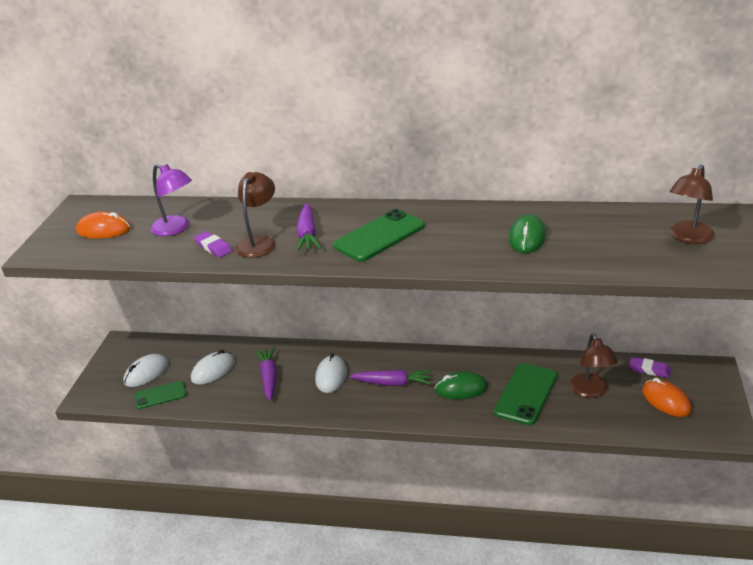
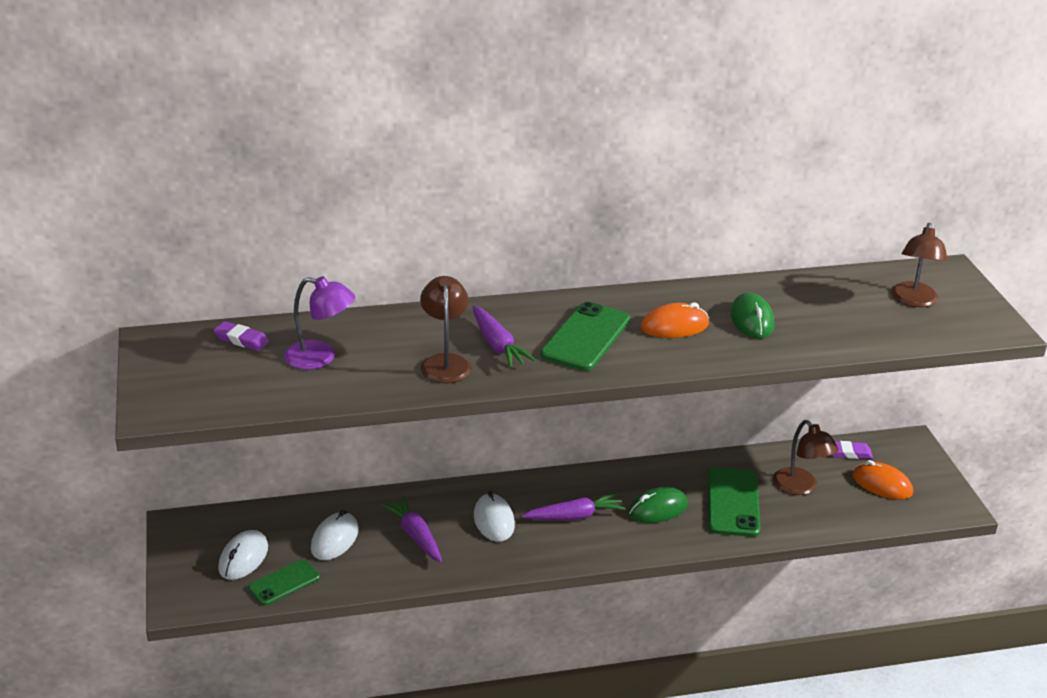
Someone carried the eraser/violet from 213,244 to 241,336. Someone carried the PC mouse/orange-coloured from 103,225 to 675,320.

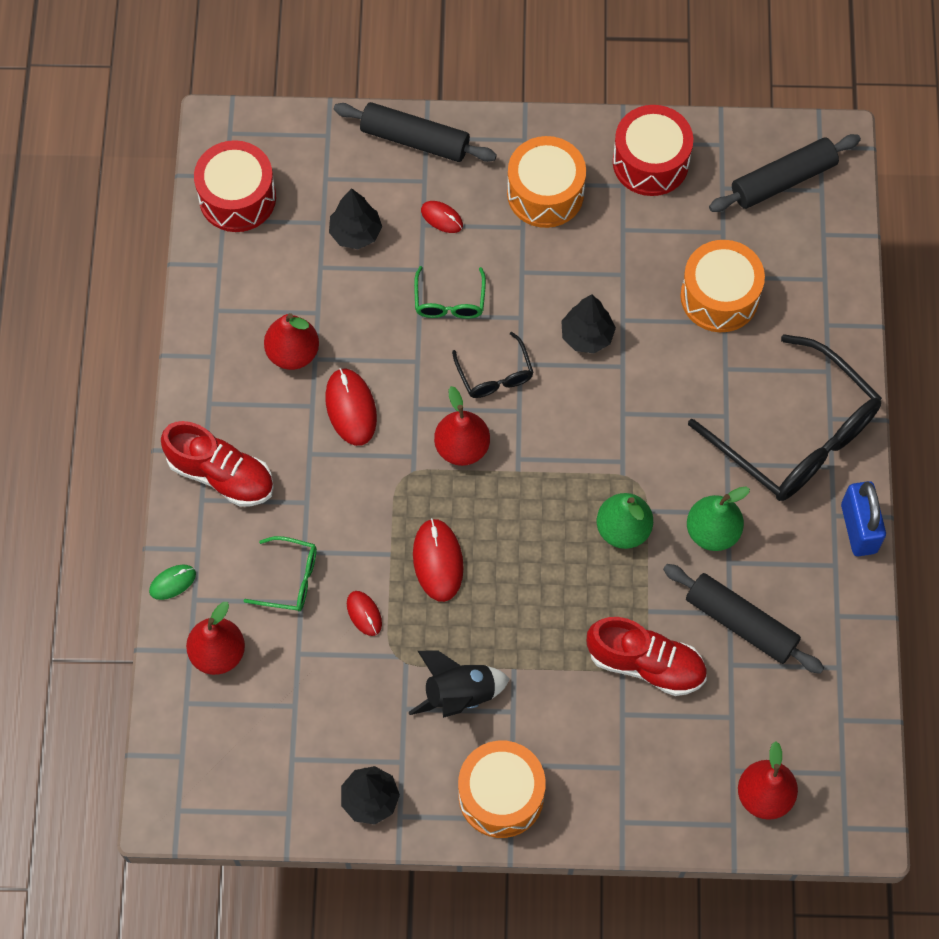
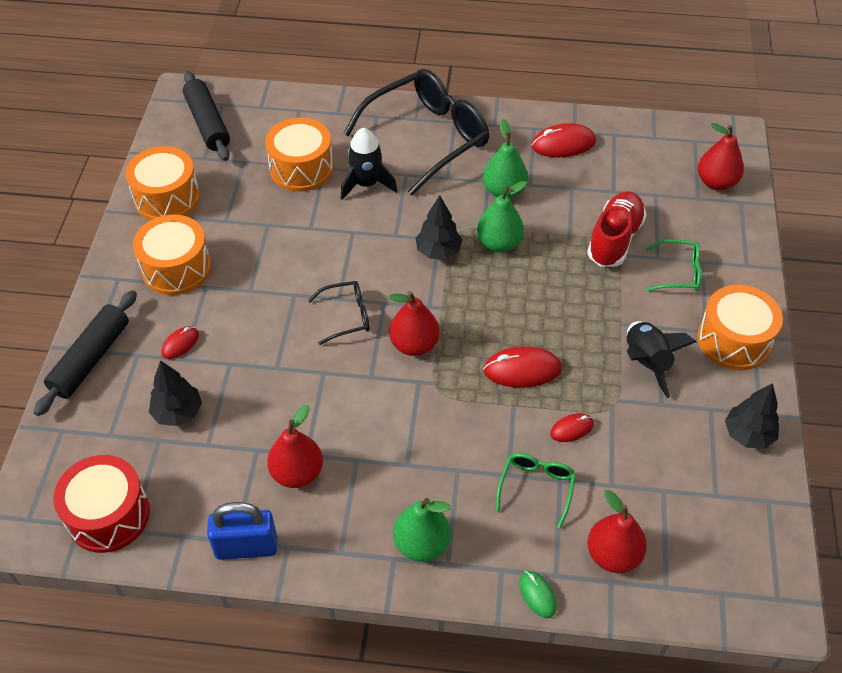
Someone repainted the drum/crimson at 653,150, which became the drum/orange-coloured at 162,183. Someone carried the padlock/blue from 863,519 to 242,531. Someone put down the spaceship/jet-black at 368,164. Someone swapped the sneaker/crimson at 217,464 for the pear/green at 422,530. Someone carried the tree/jet-black from 588,324 to 439,227. Someone carried the PC mouse/crimson from 351,407 to 563,140. Someone carried the eyeglasses/green from 450,292 to 673,265. Someone took away the pastry roller/jet-black at 743,619.

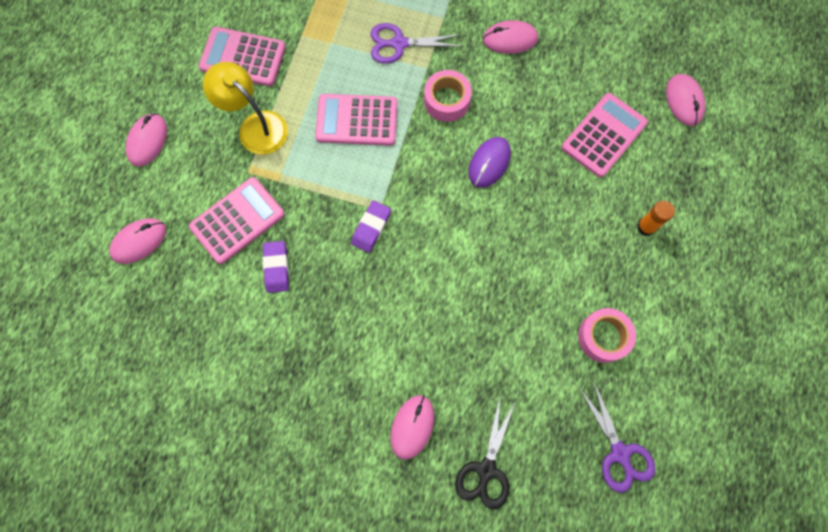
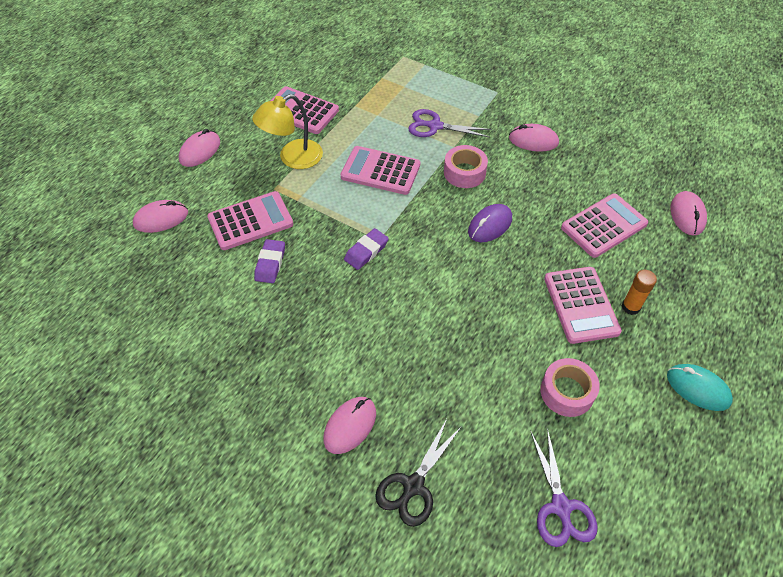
Someone rotated the reading lamp/golden at 245,108 by 90 degrees counterclockwise. Someone put down the adding machine/rose-pink at 583,305. Someone put down the PC mouse/aqua at 700,387.

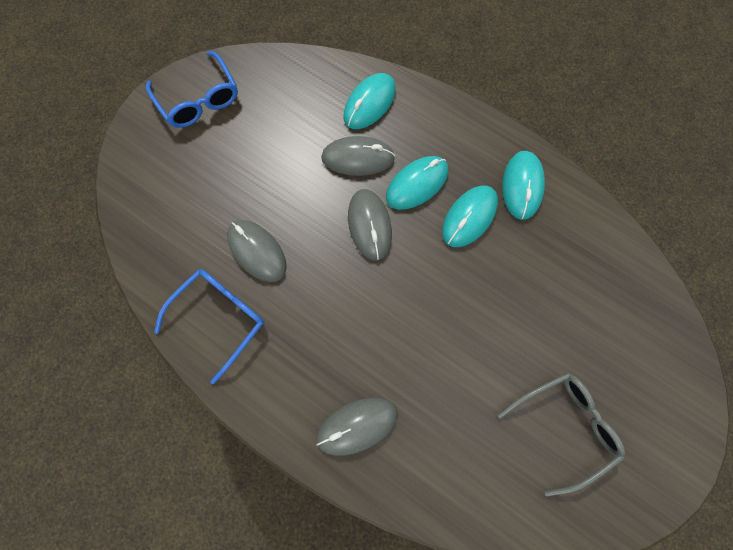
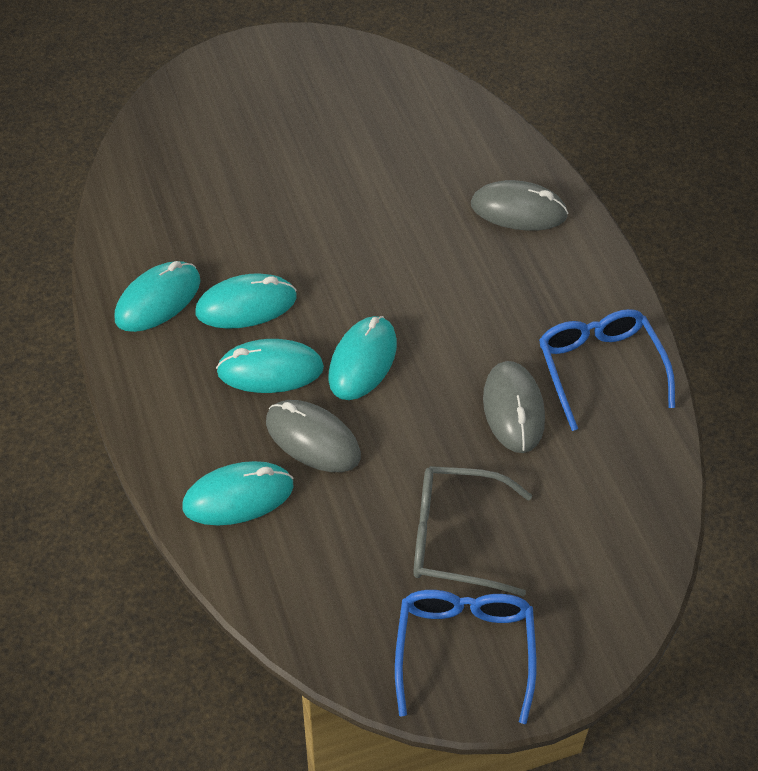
Someone repainted the PC mouse/grey at 370,224, which became the PC mouse/aqua at 362,358. Someone carried the eyeglasses/grey from 561,434 to 473,531. Someone rotated the eyeglasses/blue at 209,326 by 90 degrees clockwise.

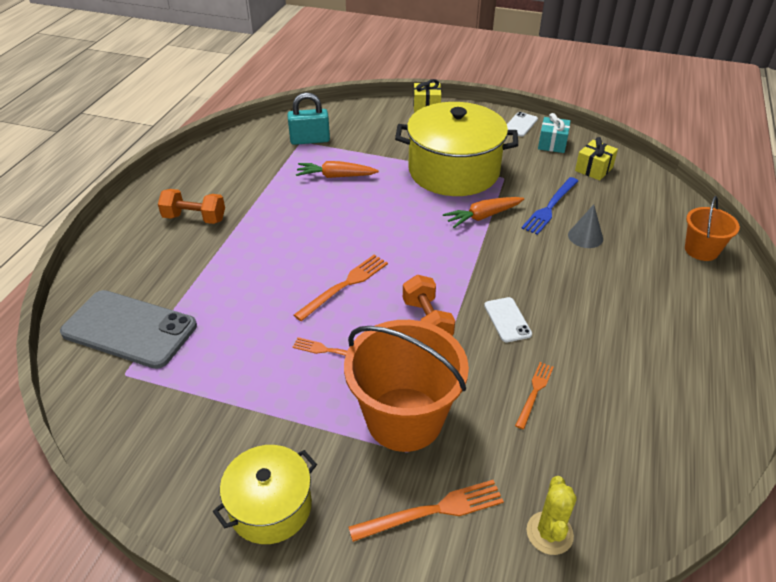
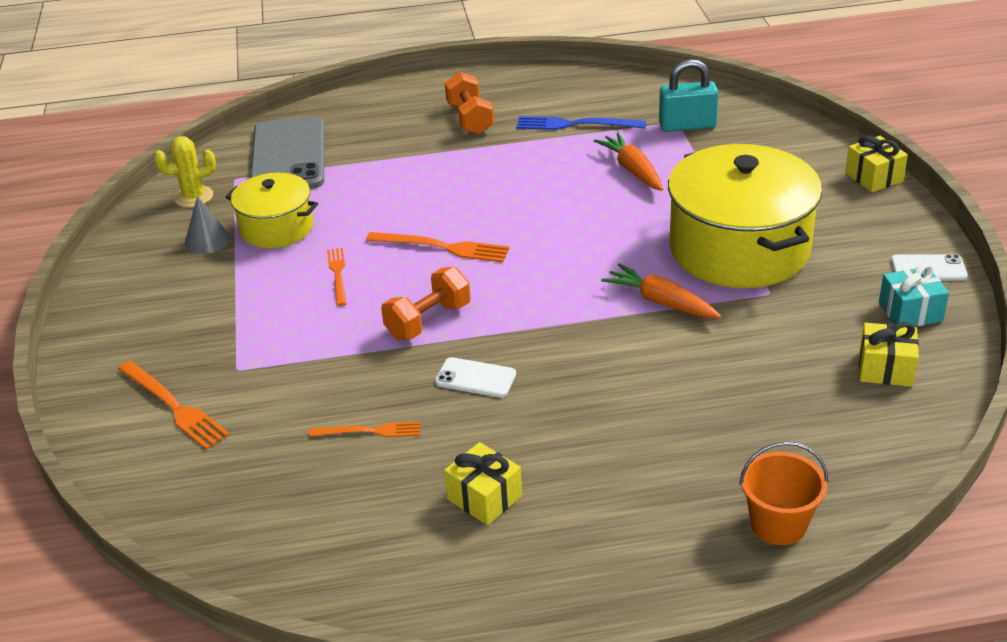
Someone carried the prickly plant/golden from 552,515 to 185,172. Someone carried the cone/grey from 585,226 to 207,225. Someone carried the pot/golden from 265,494 to 272,210. Someone rotated the mobile phone/snow-white at 508,319 by 60 degrees clockwise. Someone put down the gift/golden at 483,483. Someone carried the dinner fork/blue from 549,206 to 581,123. Someone rotated the padlock/aqua at 308,118 by 60 degrees counterclockwise. Someone took away the pail/orange-coloured at 406,386.

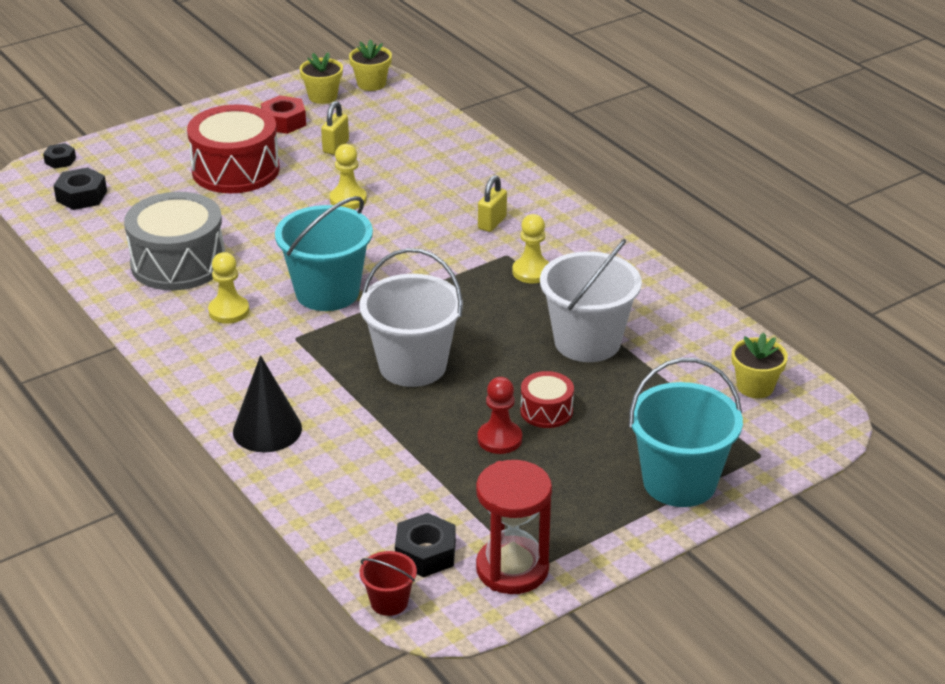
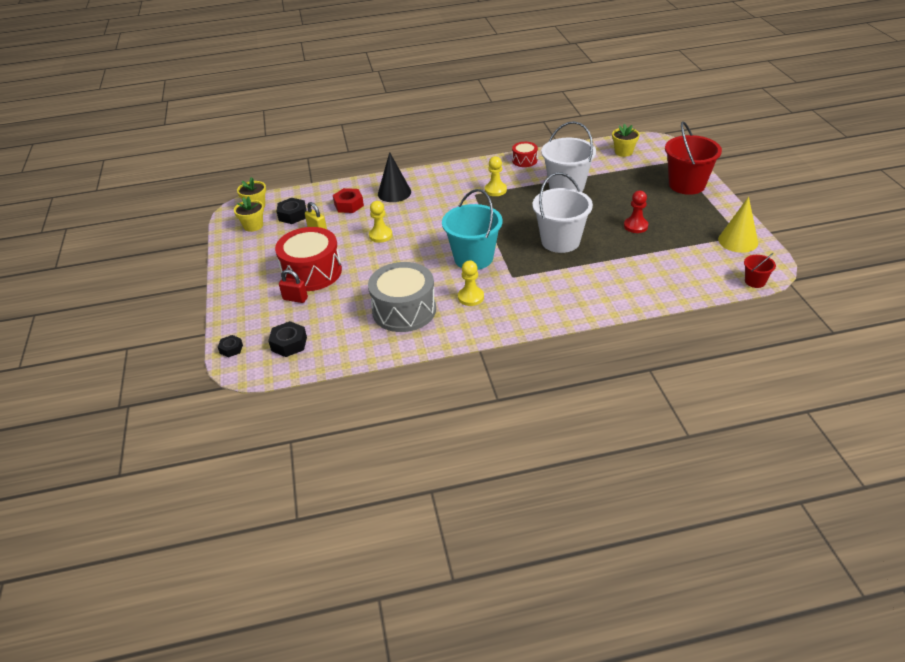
Someone carried the hex nut/jet-black from 425,545 to 291,211. Someone put down the padlock/crimson at 293,286. Someone carried the hex nut/crimson from 283,114 to 348,200. Someone carried the cone/jet-black from 267,403 to 394,177. Someone carried the drum/crimson from 547,399 to 525,154. Someone repainted the pail/aqua at 686,432, which became the pail/crimson at 693,158. Someone swapped the sandglass/crimson at 514,527 for the cone/golden at 738,225. Someone took away the padlock/golden at 492,203.

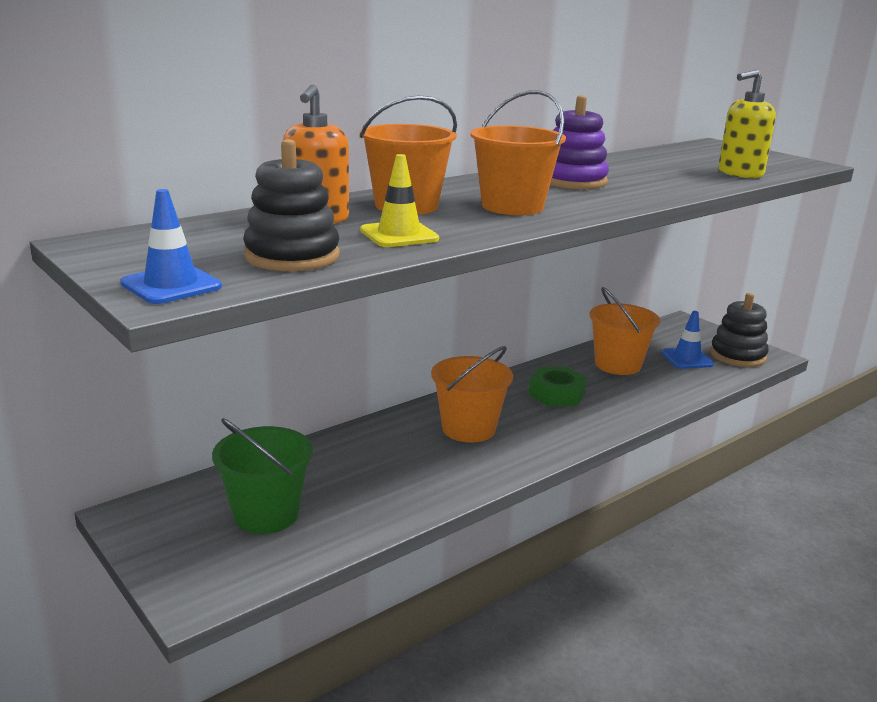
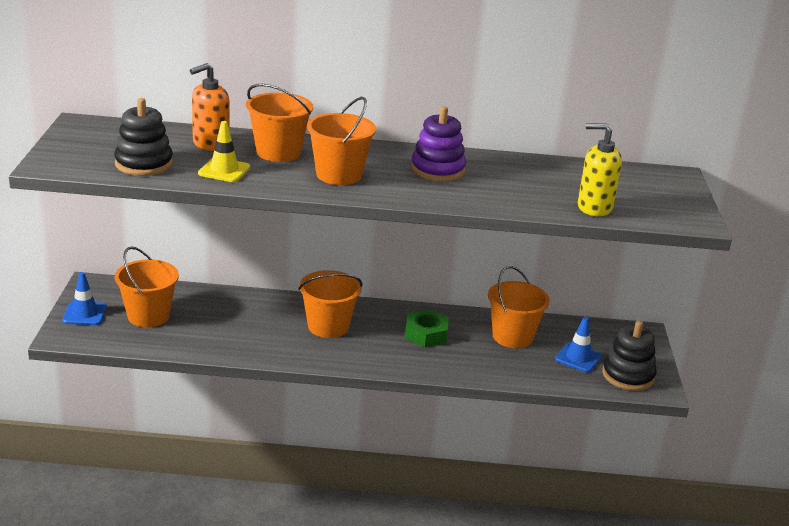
Someone carried the safety cone/blue from 171,246 to 84,298. Someone repainted the pail/green at 262,476, which became the pail/orange-coloured at 147,286.

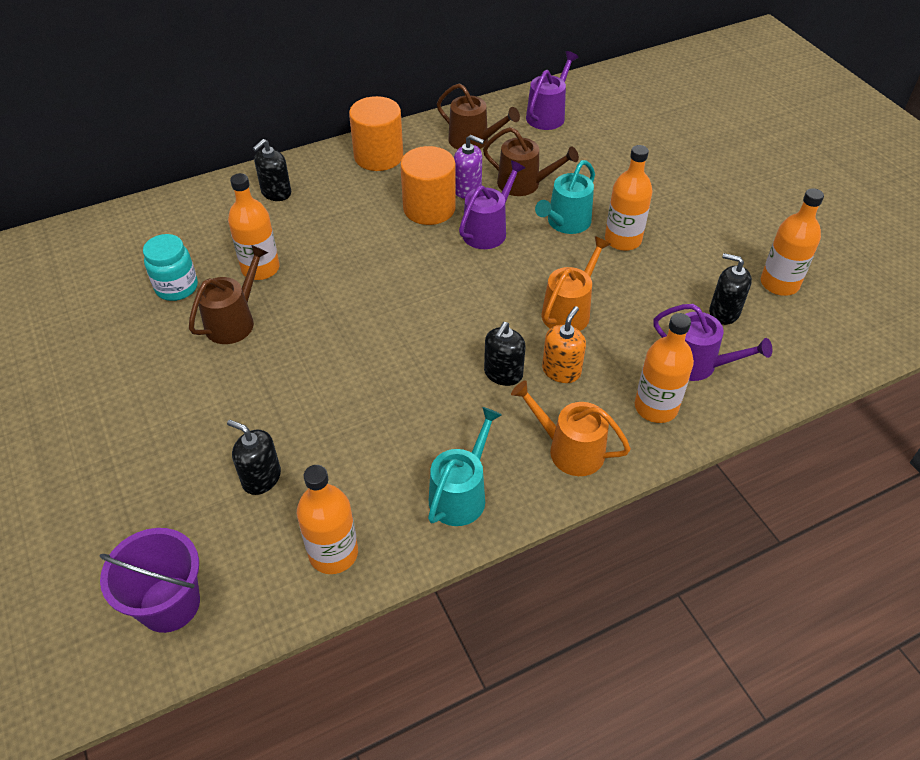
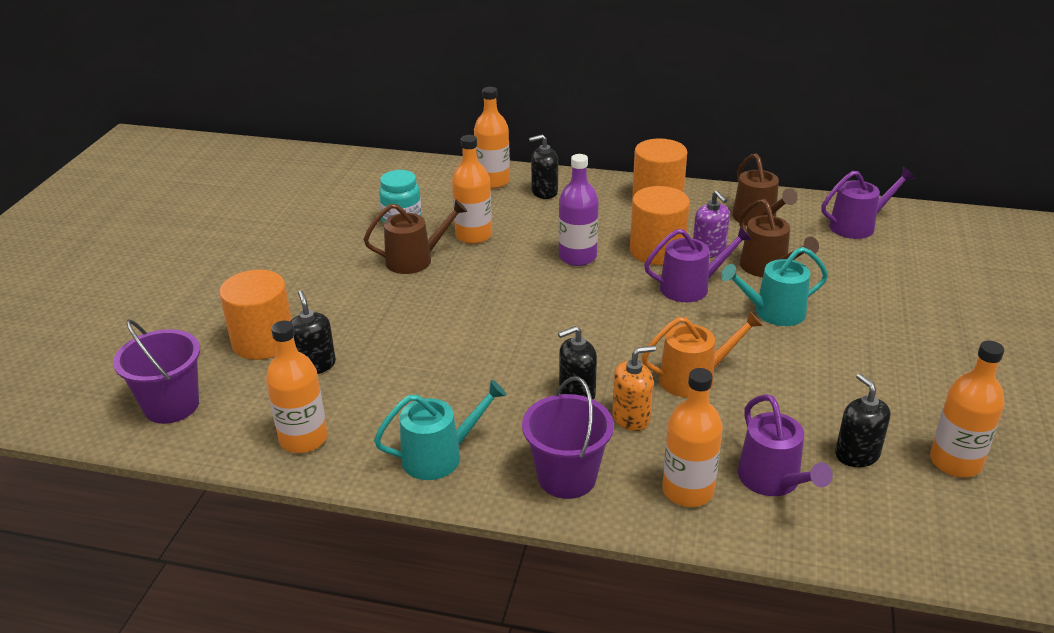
Someone put down the solid cylinder/orange-coloured at 255,314. Someone carried the flask/orange-coloured from 629,198 to 492,138. Someone swapped the watering pot/orange-coloured at 571,428 for the pail/violet at 568,437. Someone put down the flask/violet at 579,210.

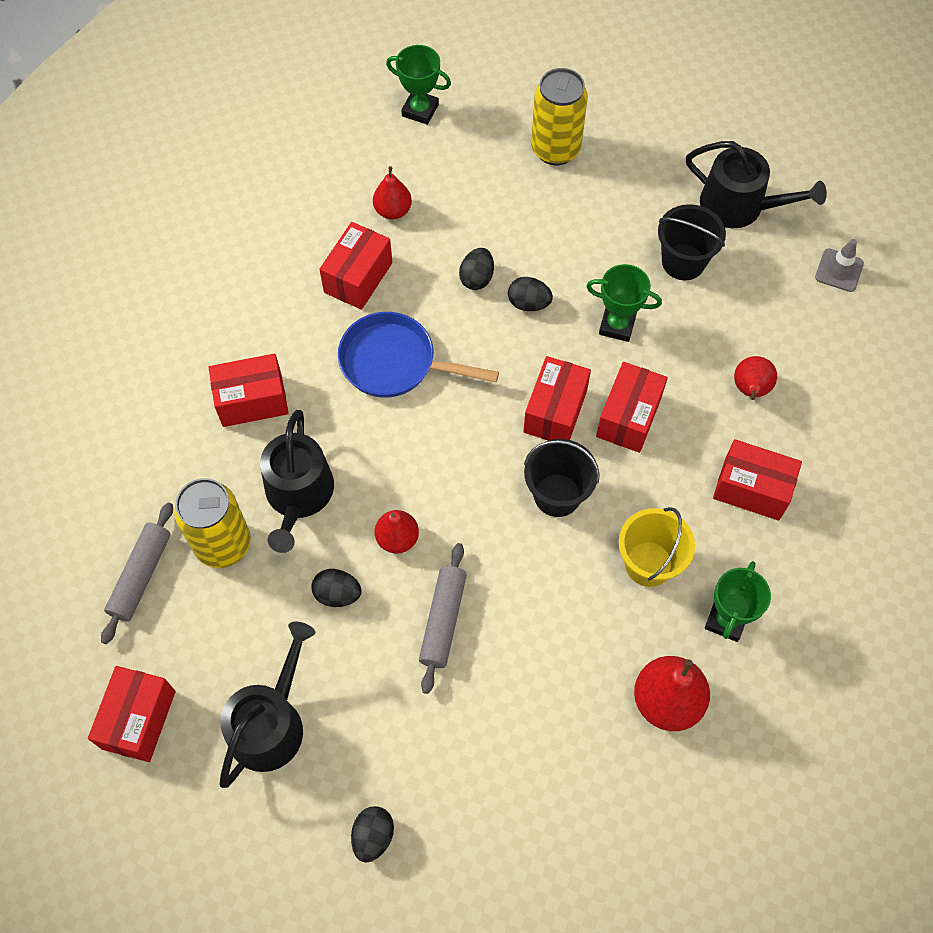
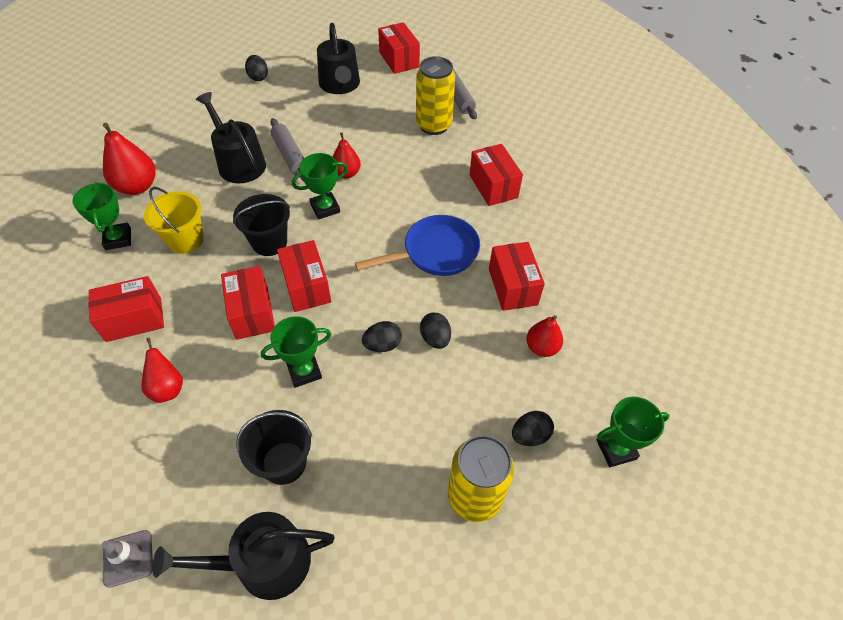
Someone carried the watering pot/jet-black from 297,481 to 231,137. Someone put down the award cup/green at 320,186. Someone rotated the package/crimson at 248,390 by 60 degrees counterclockwise. Someone carried the toy egg/jet-black from 336,588 to 533,428.

